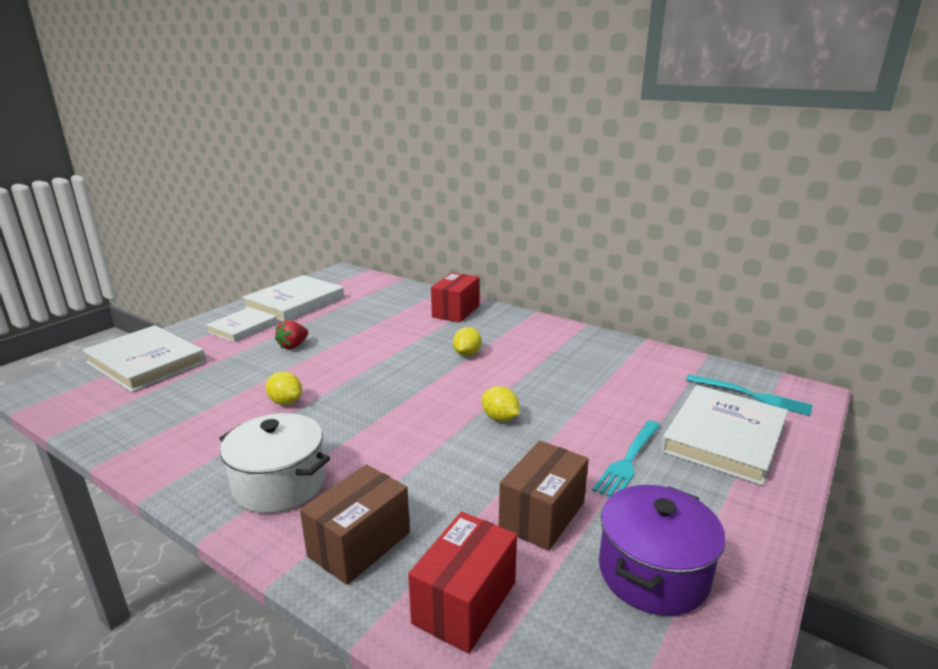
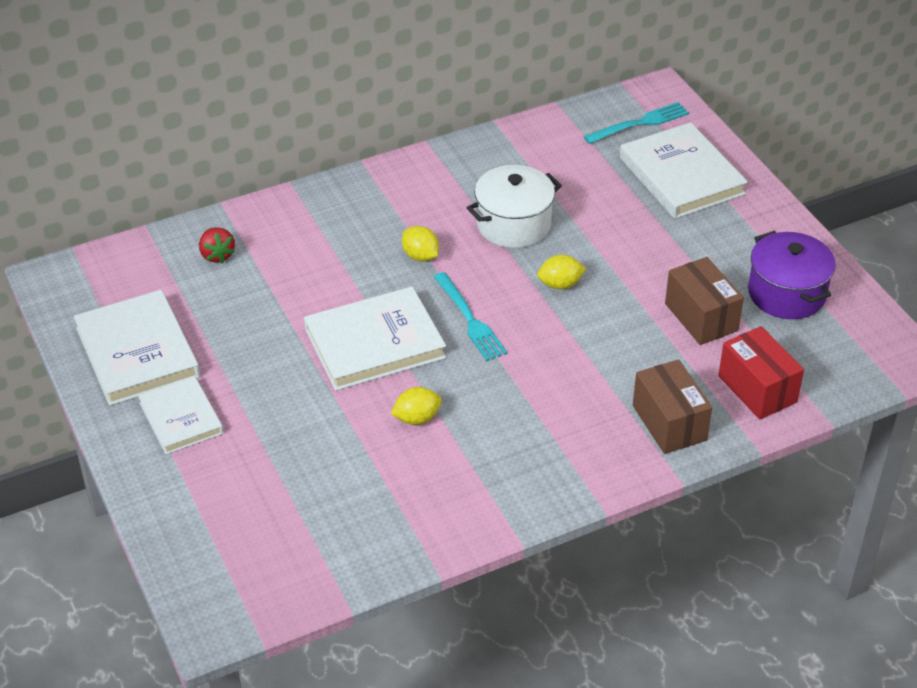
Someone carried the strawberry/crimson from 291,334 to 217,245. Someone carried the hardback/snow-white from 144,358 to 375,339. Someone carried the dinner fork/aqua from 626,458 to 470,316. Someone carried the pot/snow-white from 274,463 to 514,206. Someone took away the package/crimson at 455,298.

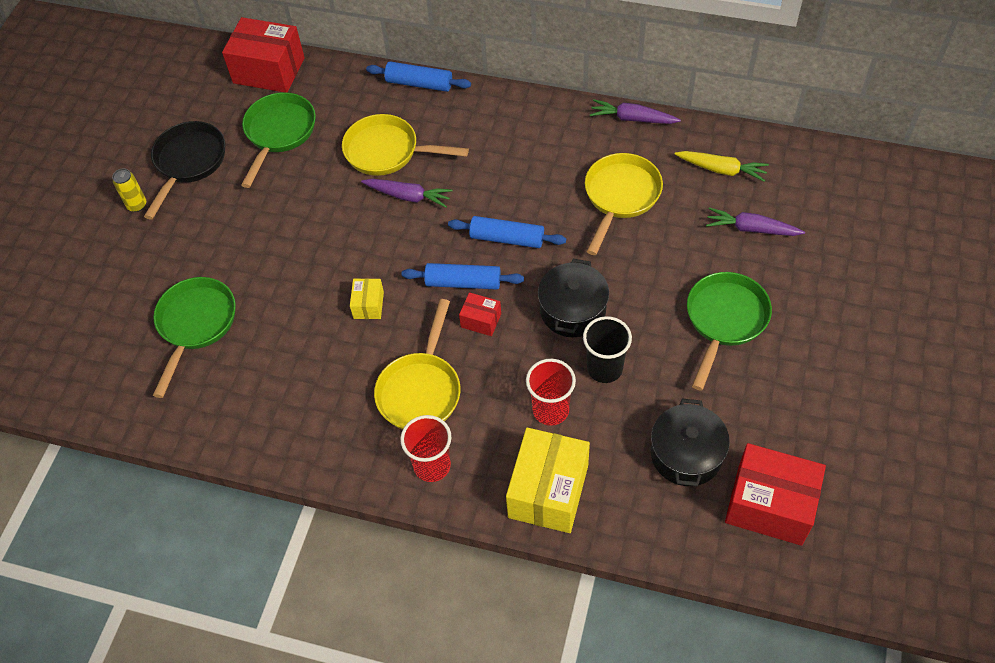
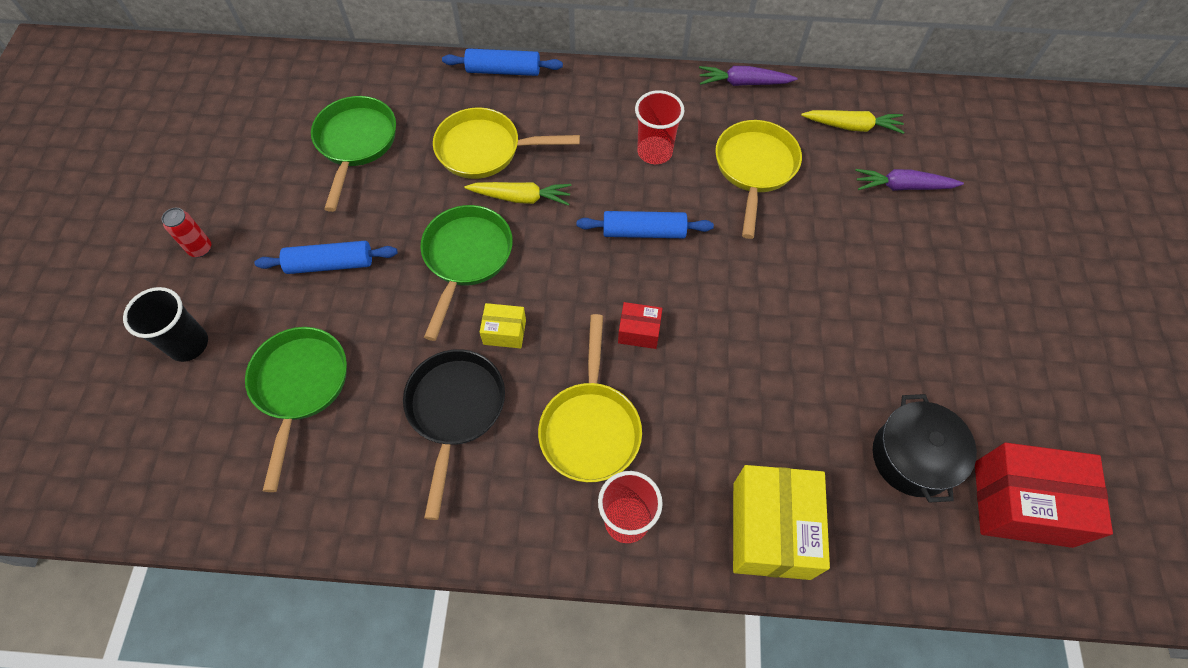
Someone carried the beaker/jet-black from 607,349 to 165,324. Someone repainted the tin/golden at 129,190, which became the tin/crimson at 186,232. Someone carried the pastry roller/blue from 462,276 to 326,257. Someone carried the pan/jet-black from 184,170 to 454,434. Someone carried the pan/green from 729,331 to 466,273. Someone repainted the root vegetable/violet at 407,193, which became the root vegetable/golden at 518,194. Someone rotated the package/golden at 367,298 by 75 degrees counterclockwise. Someone carried the beaker/crimson from 551,392 to 659,127. Someone took away the package/crimson at 263,54. Someone took away the pot/jet-black at 573,298.

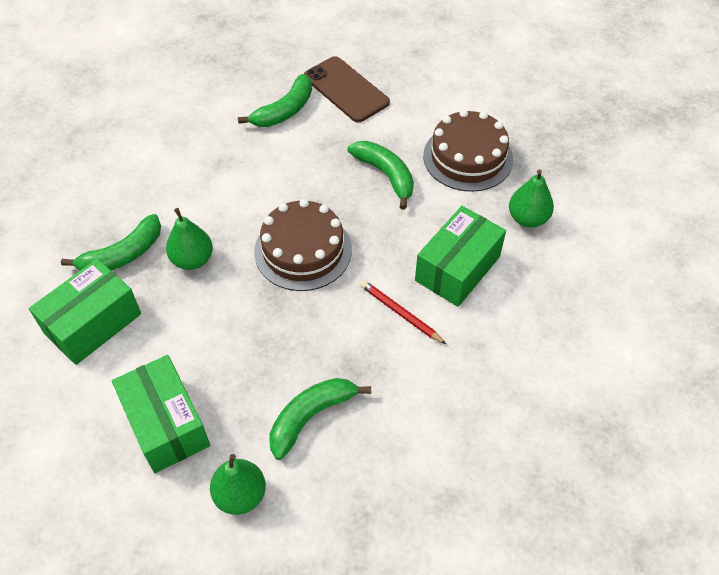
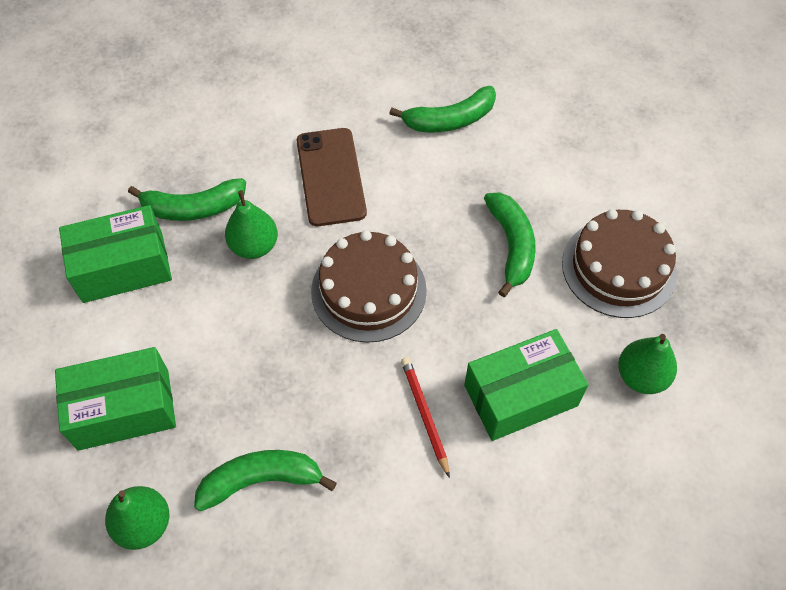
Someone rotated the package/green at 161,414 by 75 degrees clockwise. Someone carried the mobile phone/dark brown from 347,89 to 332,177.

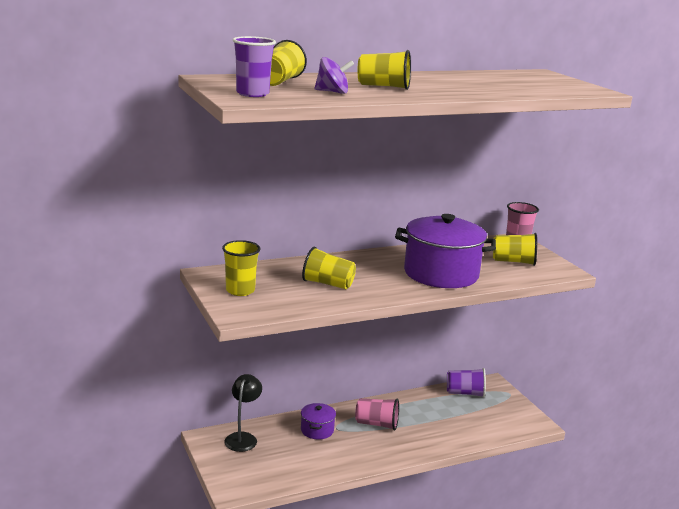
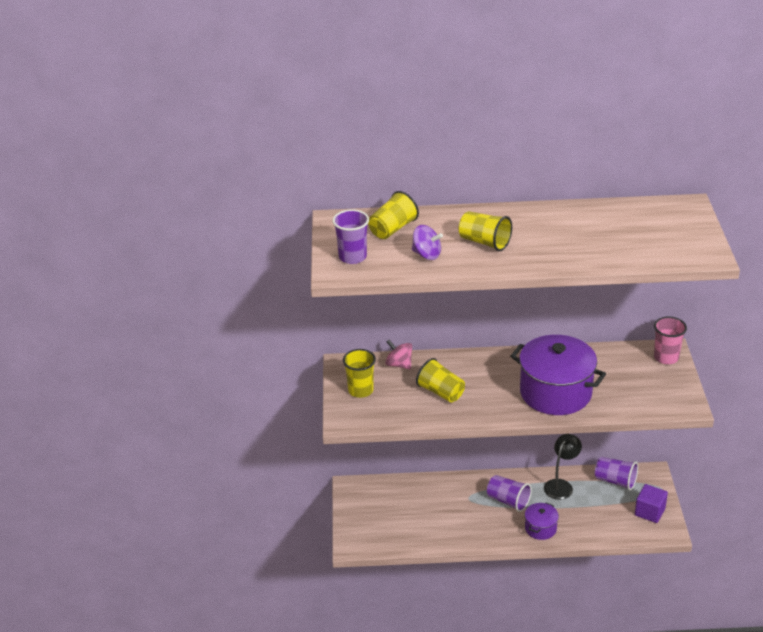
Someone put down the whirligig/rose-pink at 398,354. Someone repainted the beaker/rose-pink at 377,414, which became the beaker/violet at 509,493. Someone carried the pot/violet from 318,421 to 542,521. Someone carried the reading lamp/jet-black from 243,413 to 563,467. Someone put down the block/violet at 651,503. Someone took away the beaker/golden at 515,249.

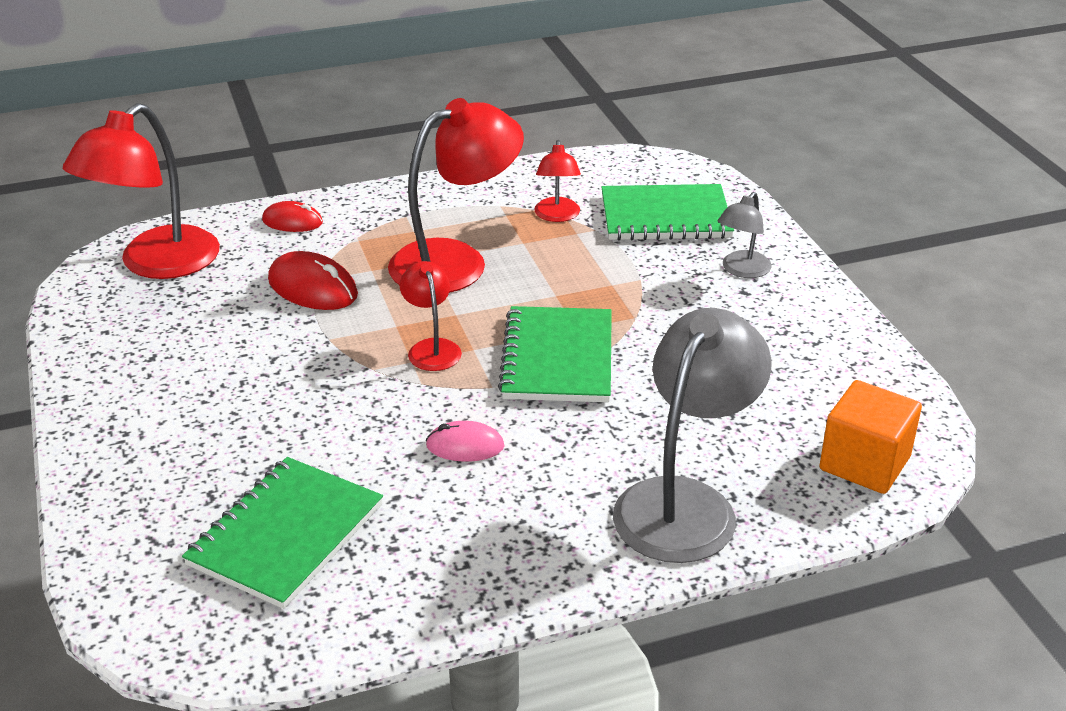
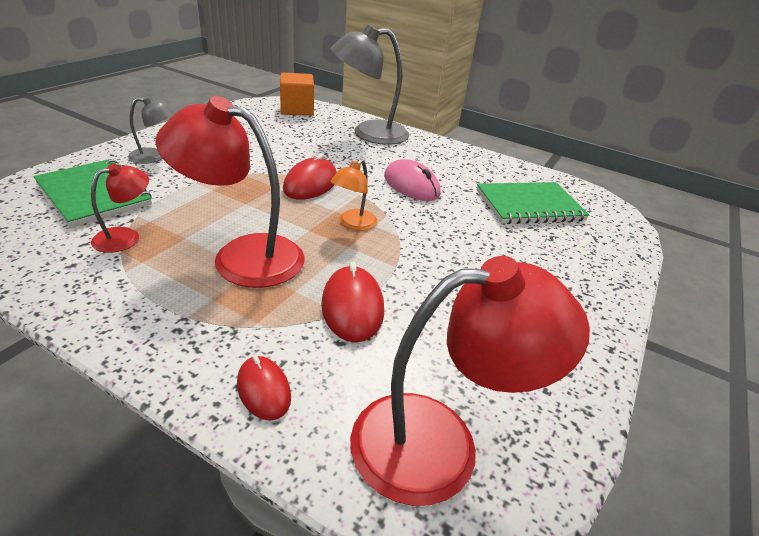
Someone swapped the notepad/green at 555,354 for the PC mouse/crimson at 310,176. Someone repainted the reading lamp/crimson at 430,316, which became the reading lamp/orange-coloured at 354,195. Someone scaled the PC mouse/rose-pink at 465,441 by 1.56.

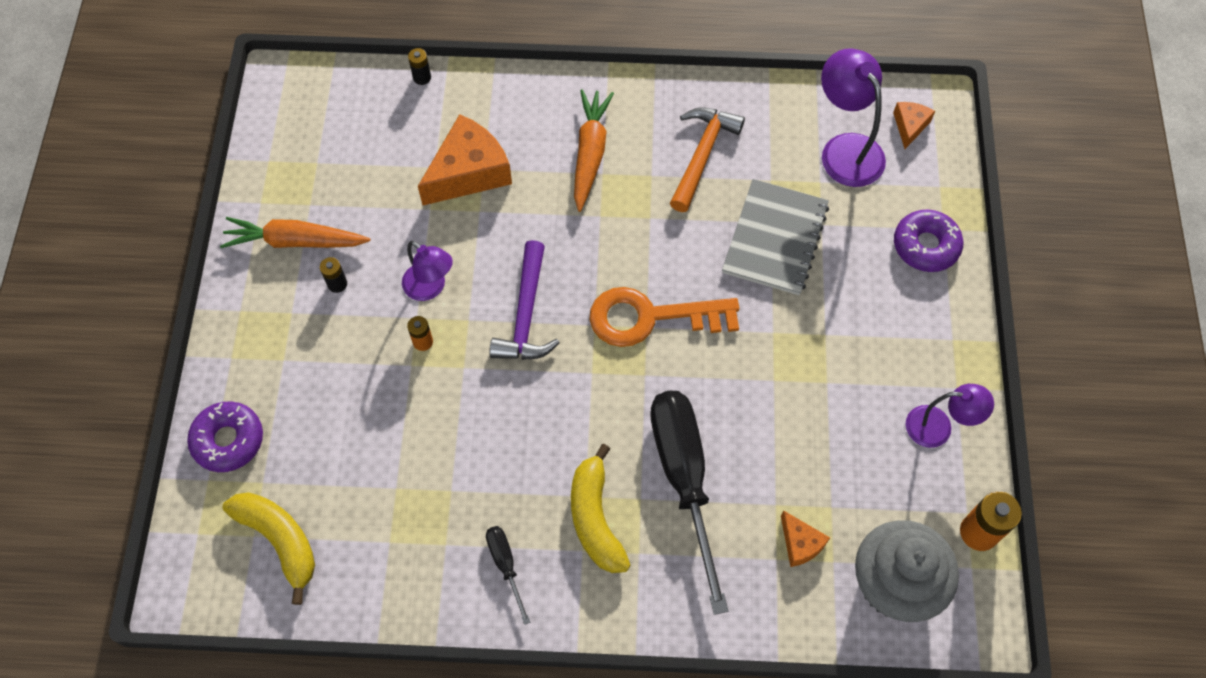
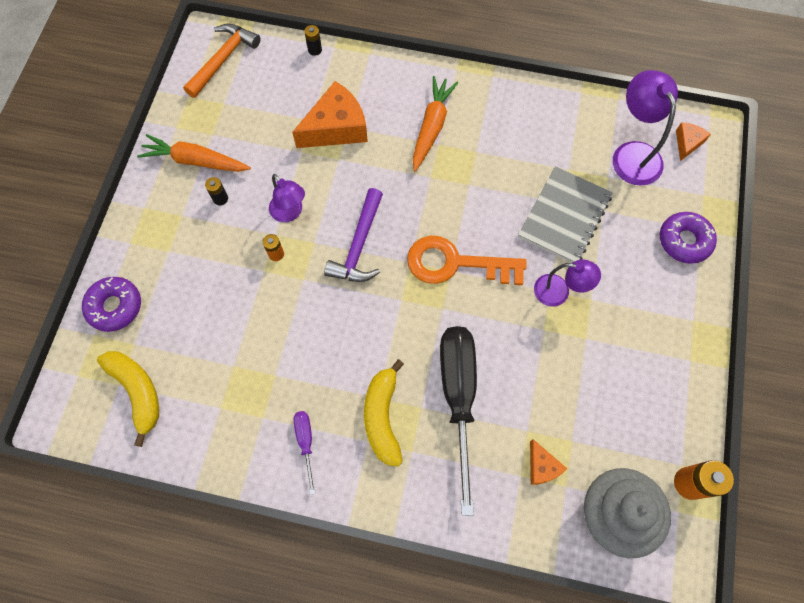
Someone carried the hammer/orange-coloured from 707,159 to 222,60. Someone repainted the screwdriver/jet-black at 508,575, which became the screwdriver/violet at 305,453. Someone carried the reading lamp/violet from 950,416 to 567,283.

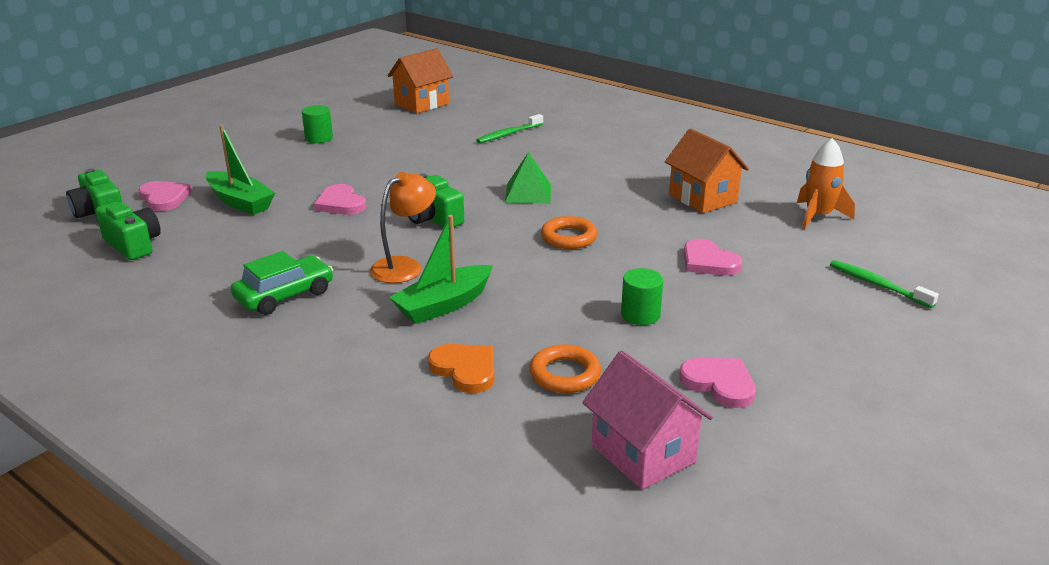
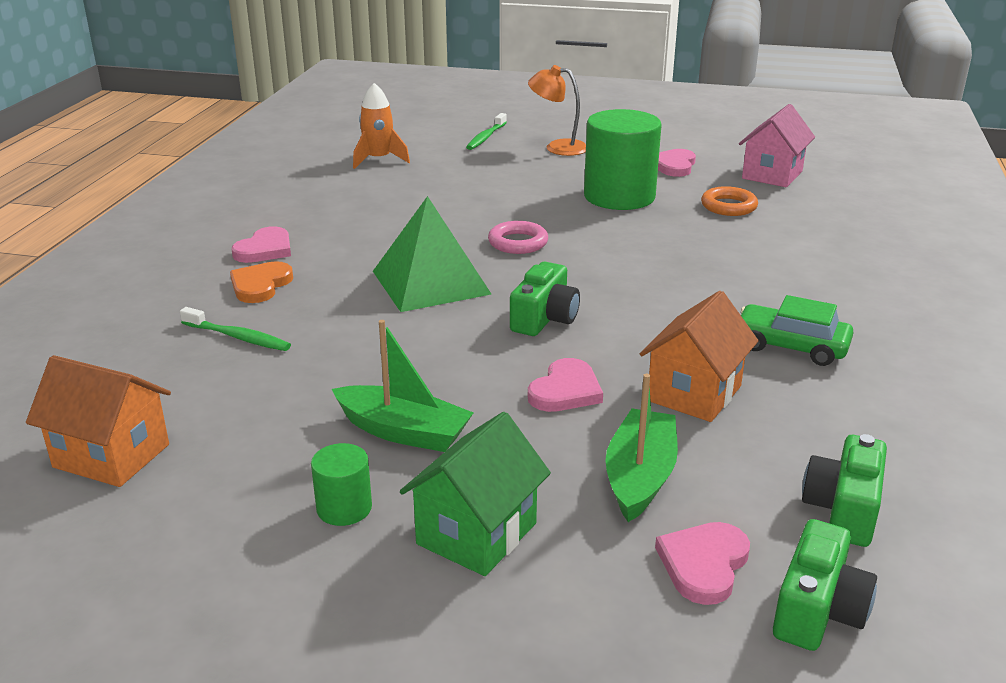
Someone carried the heart shape/orange-coloured from 461,368 to 261,282. Someone carried the heart shape/rose-pink from 713,257 to 261,244. Someone carried the toy boat/green from 441,269 to 402,386. Someone scaled the solid pyramid/green at 528,178 by 1.66. Someone put down the cottage/green at 475,494. Someone repainted the torus/orange-coloured at 569,232, which became the torus/rose-pink at 518,237. Someone carried the reading lamp/orange-coloured from 403,227 to 557,110. Someone scaled the solid cylinder/green at 642,296 by 2.16. Someone carried the cottage/orange-coloured from 707,170 to 699,356.

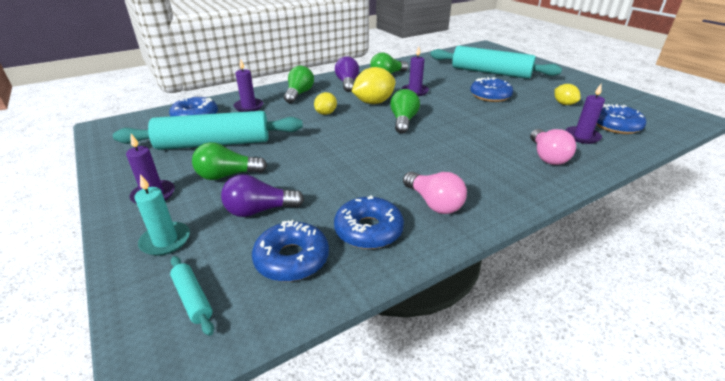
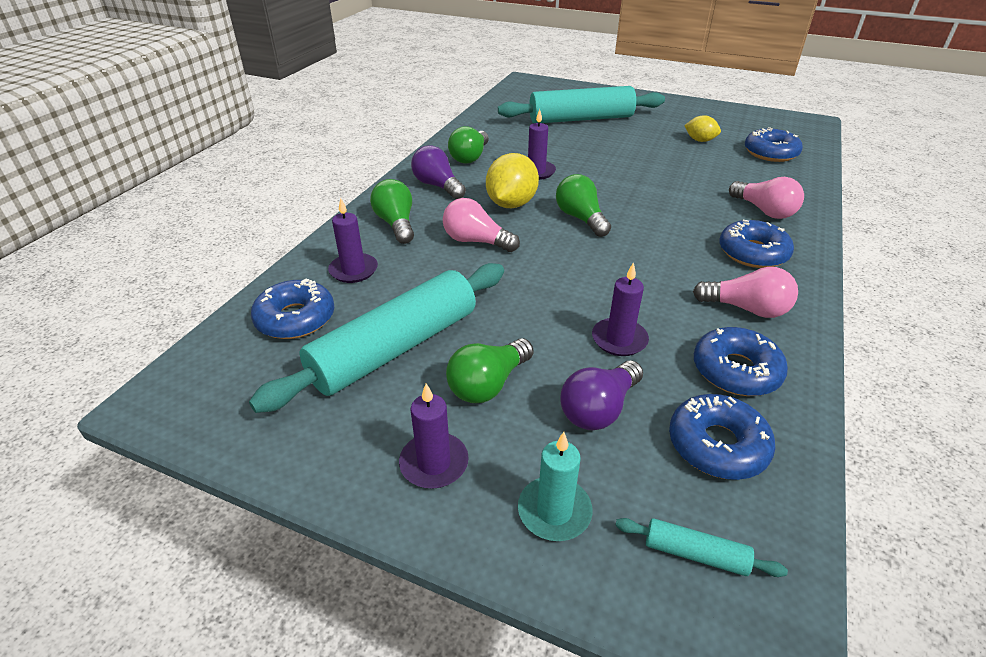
Someone swapped the lemon/golden at 325,103 for the light bulb/rose-pink at 481,225. Someone carried the pillar candle/violet from 585,114 to 620,309. Someone carried the donut/blue from 491,89 to 756,244.

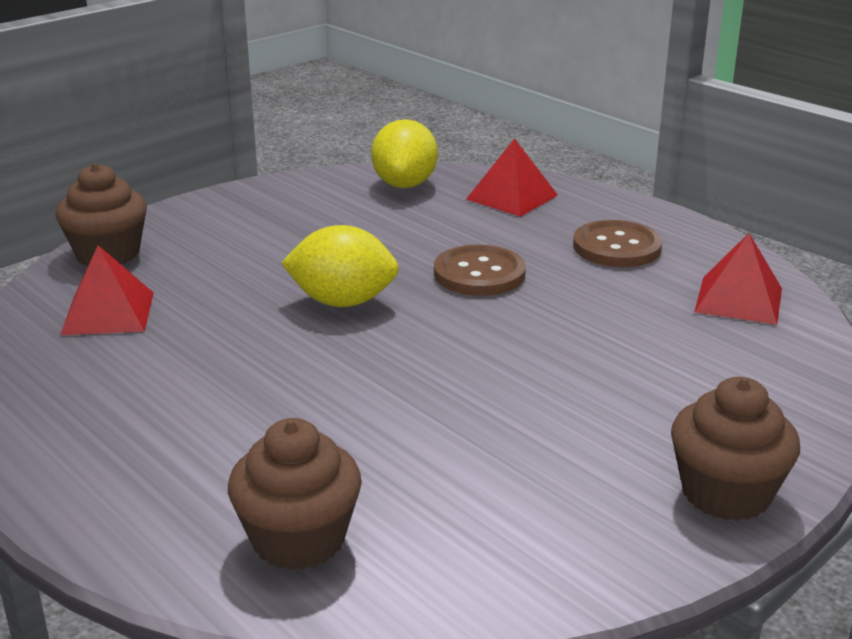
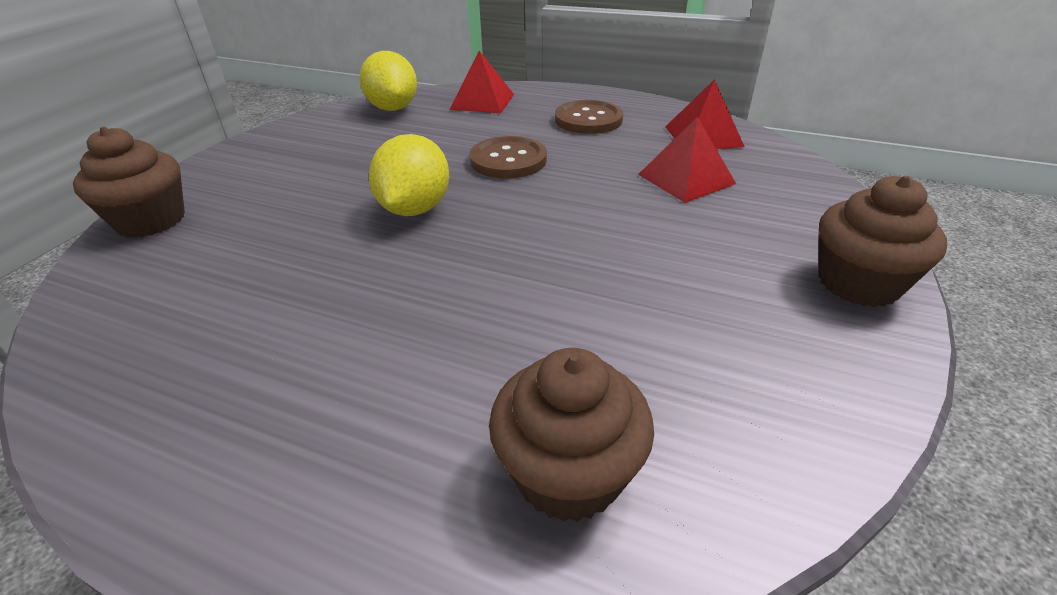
Someone rotated the lemon/golden at 340,266 by 60 degrees counterclockwise. Someone carried the solid pyramid/crimson from 107,290 to 687,160.

